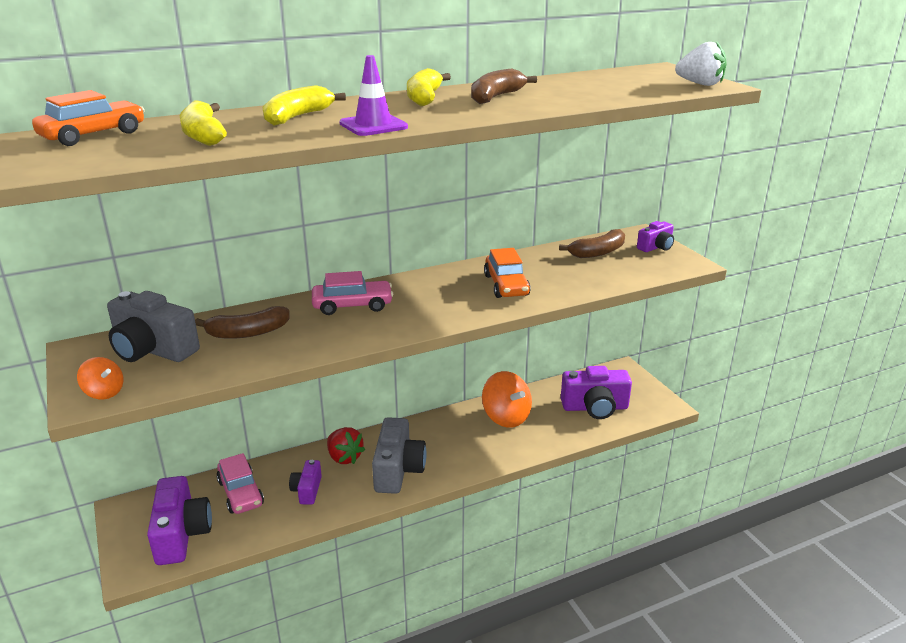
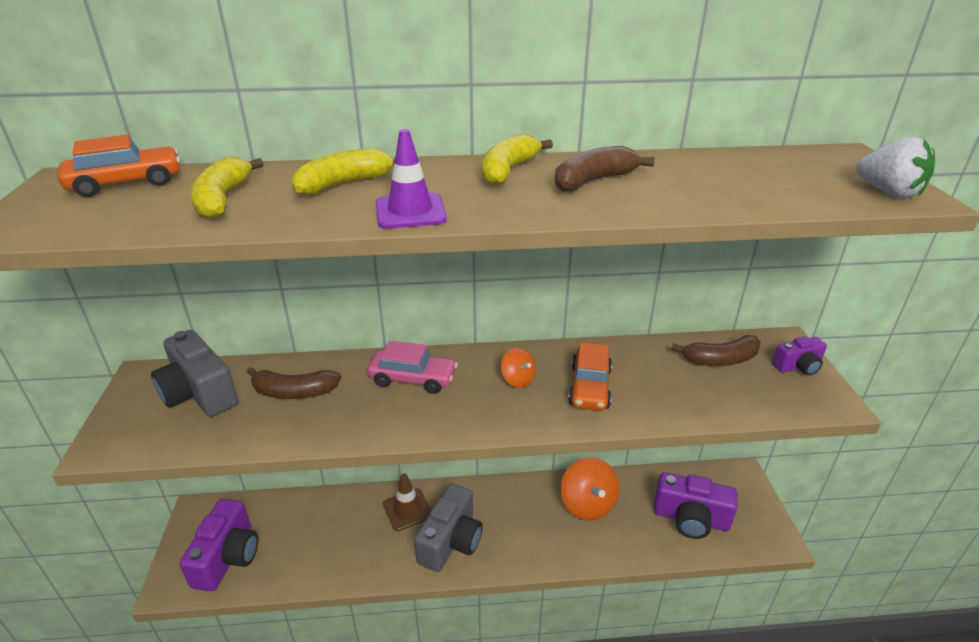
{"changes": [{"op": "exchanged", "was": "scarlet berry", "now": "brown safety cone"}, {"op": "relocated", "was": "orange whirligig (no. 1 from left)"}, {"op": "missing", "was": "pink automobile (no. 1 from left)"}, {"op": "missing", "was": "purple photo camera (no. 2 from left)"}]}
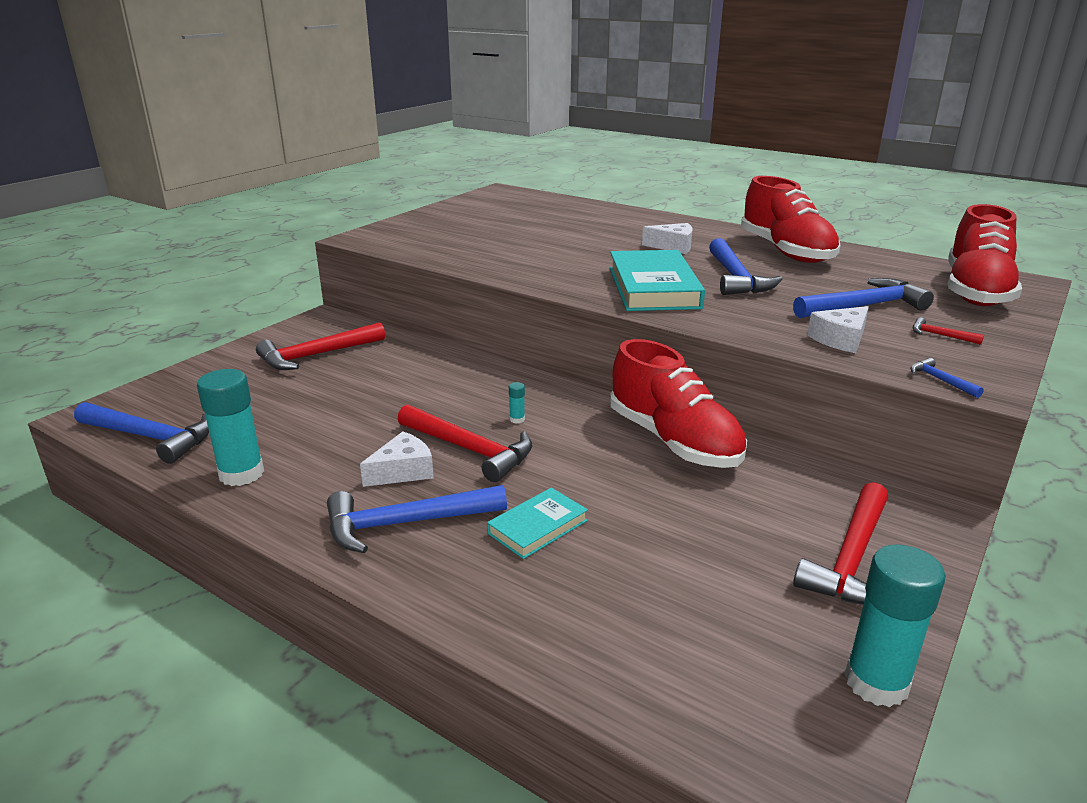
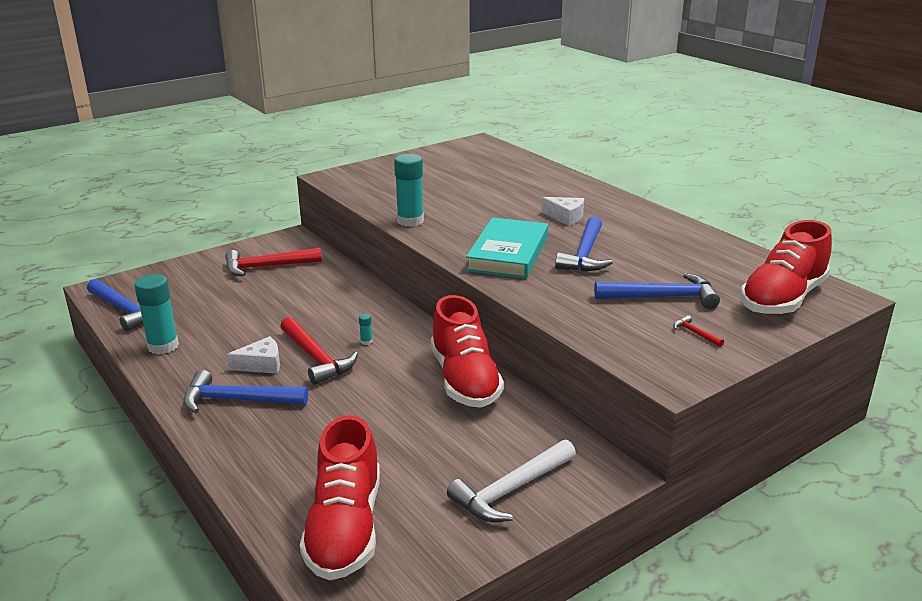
{"changes": [{"op": "relocated", "was": "scarlet shoe (no. 2 from left in the first image)", "now": "scarlet shoe (no. 1 from left)"}, {"op": "relocated", "was": "turquoise glue (no. 3 from left)"}, {"op": "colour", "was": "scarlet claw hammer (no. 3 from left)", "now": "snow-white claw hammer"}, {"op": "missing", "was": "turquoise book (no. 1 from left)"}, {"op": "missing", "was": "snow-white cheese wedge (no. 3 from left)"}, {"op": "missing", "was": "cobalt claw hammer (no. 5 from left)"}]}
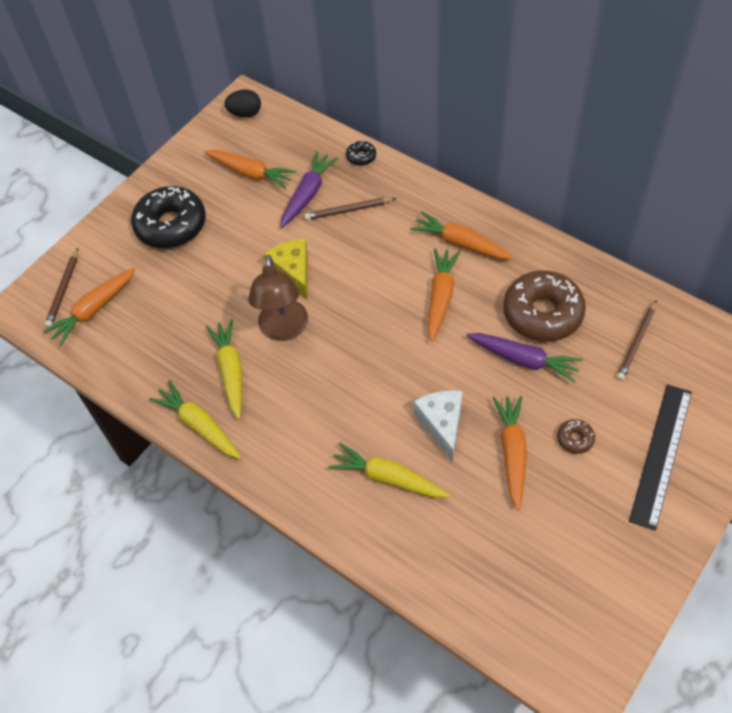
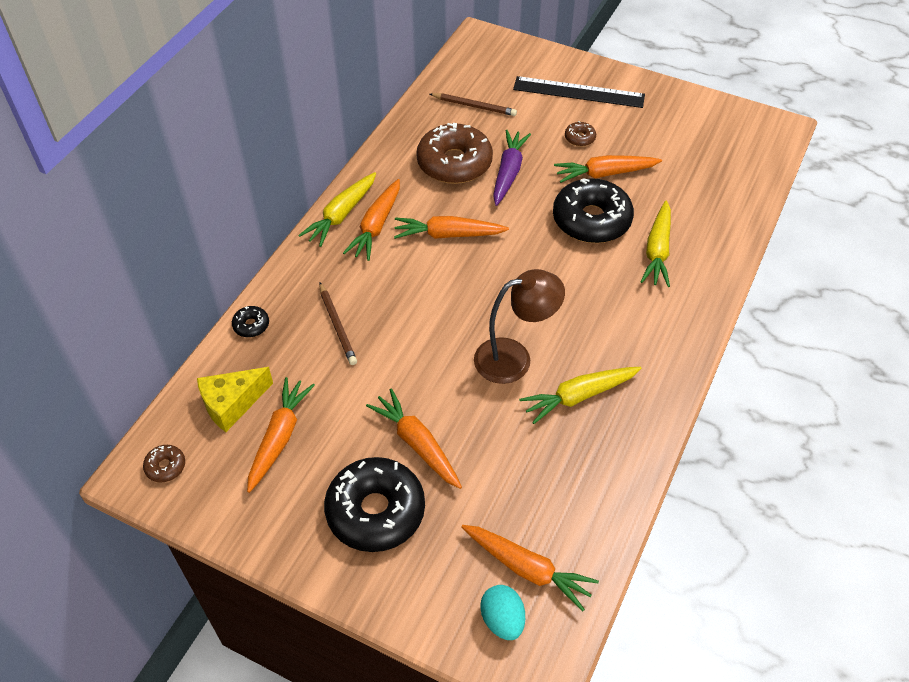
{"changes": [{"op": "exchanged", "was": "jet-black egg shape", "now": "brown glazed donut (no. 1 from left)"}, {"op": "relocated", "was": "golden cheese wedge"}, {"op": "relocated", "was": "golden root vegetable (no. 1 from left)"}, {"op": "appeared", "now": "orange root vegetable (no. 3 from left)"}, {"op": "exchanged", "was": "brown wooden pencil (no. 1 from left)", "now": "turquoise egg shape"}, {"op": "exchanged", "was": "snow-white cheese wedge", "now": "jet-black glazed donut (no. 3 from left)"}, {"op": "missing", "was": "purple root vegetable (no. 1 from left)"}]}
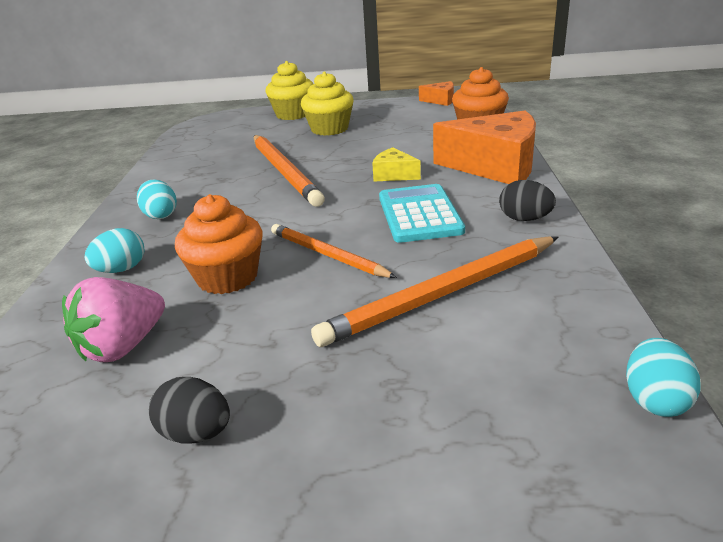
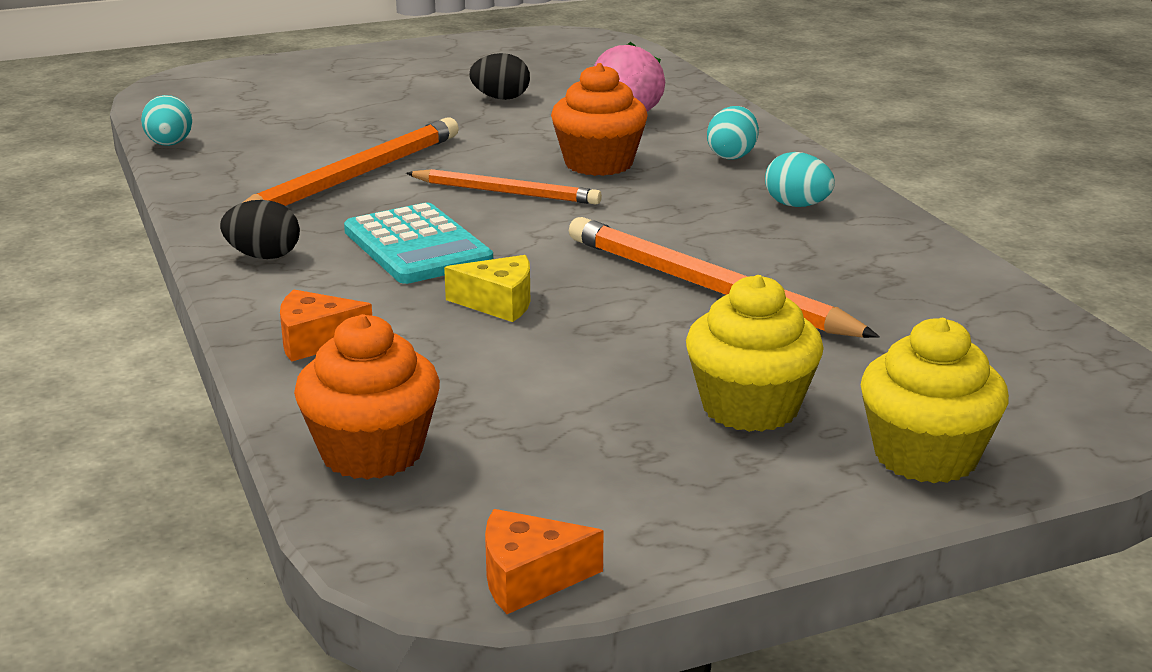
{"changes": [{"op": "size", "was": "orange cheese wedge (no. 2 from left in the first image)", "ratio": 0.47}]}
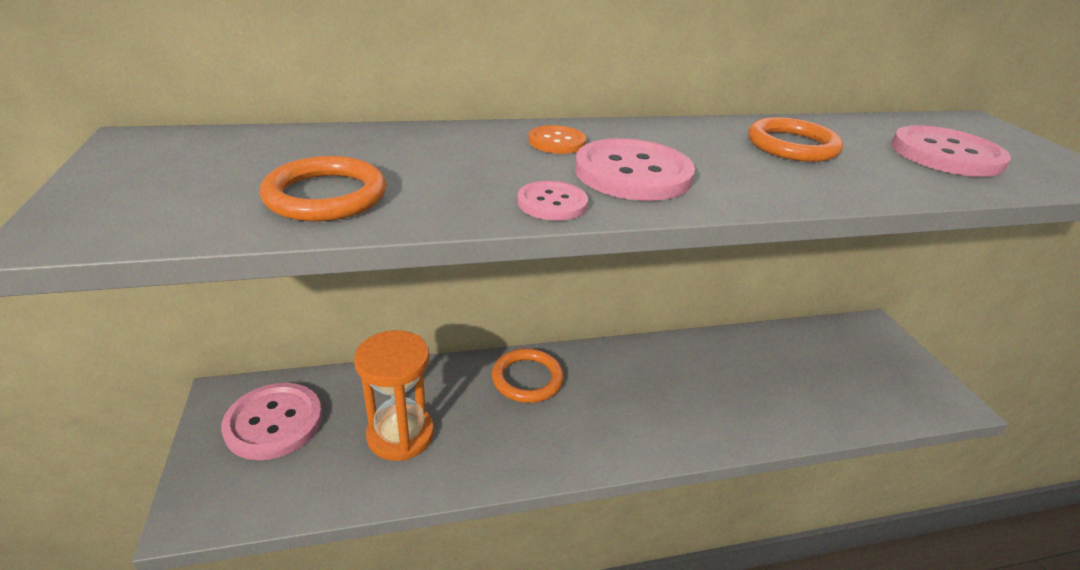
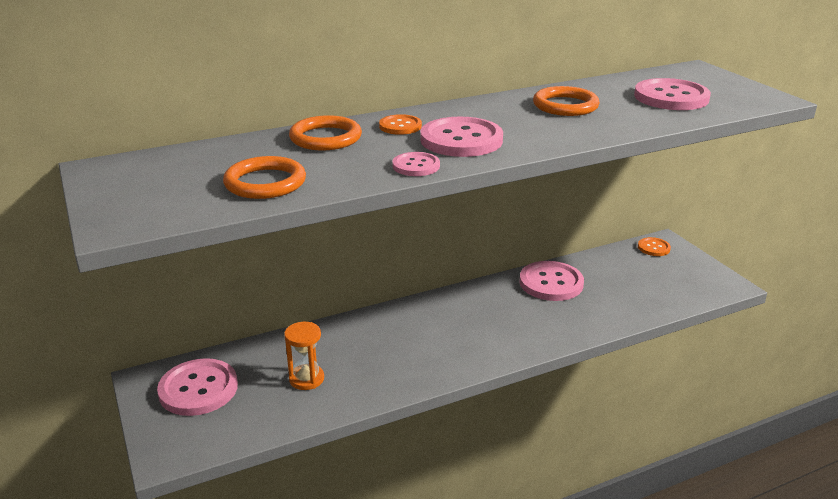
{"changes": [{"op": "size", "was": "orange sandglass", "ratio": 0.65}, {"op": "relocated", "was": "orange torus (no. 2 from left)"}, {"op": "appeared", "now": "pink shirt button (no. 4 from left)"}, {"op": "appeared", "now": "orange shirt button (no. 2 from left)"}]}
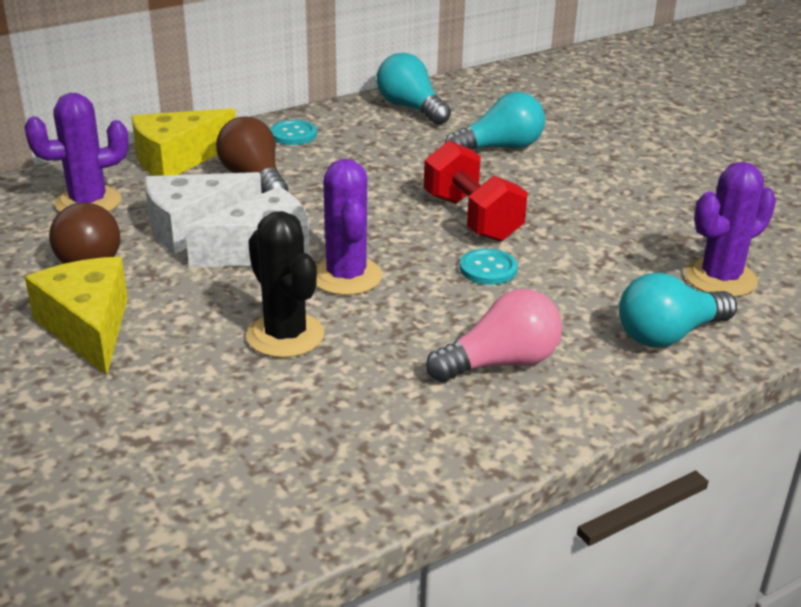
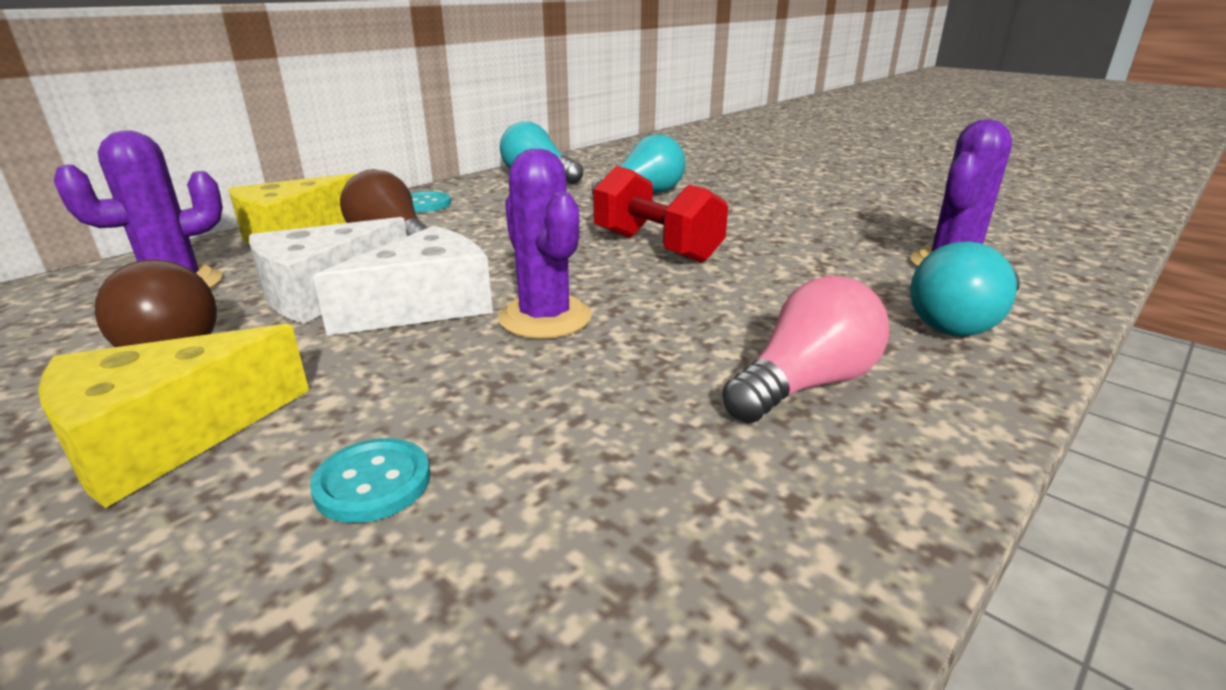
{"changes": [{"op": "spun", "was": "golden cheese wedge (no. 1 from left)", "clockwise": -90}, {"op": "relocated", "was": "turquoise shirt button (no. 2 from left in the first image)", "now": "turquoise shirt button (no. 1 from left)"}, {"op": "missing", "was": "jet-black cactus"}]}
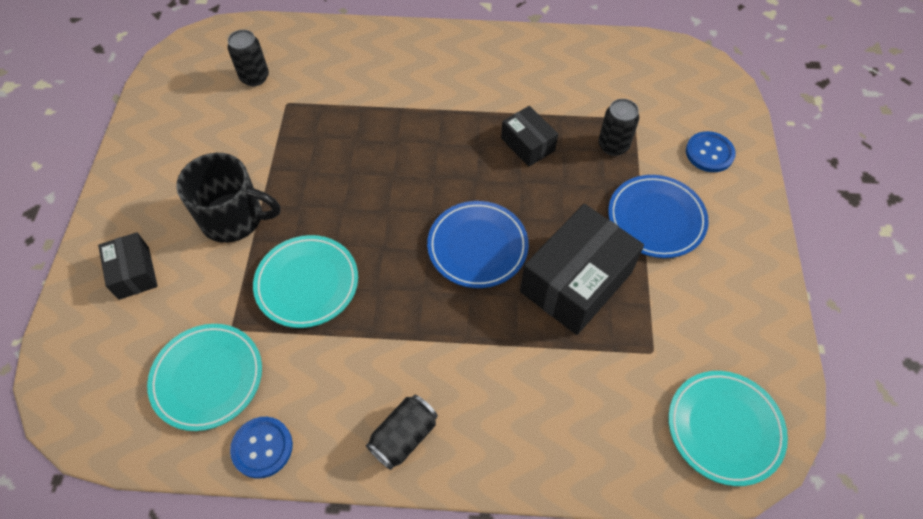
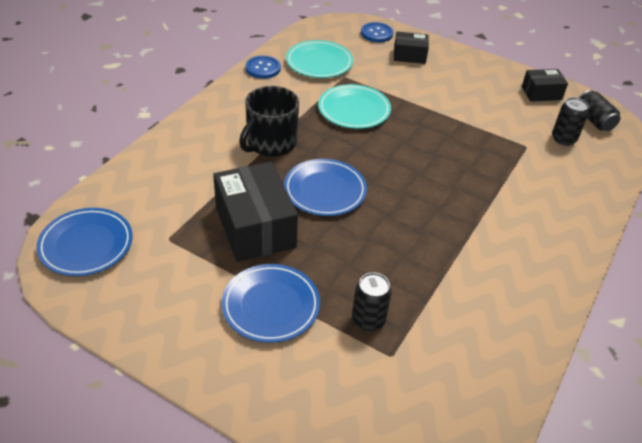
{"changes": [{"op": "colour", "was": "turquoise dinner plate (no. 3 from left)", "now": "cobalt dinner plate (no. 1 from left)"}, {"op": "relocated", "was": "jet-black mug"}, {"op": "relocated", "was": "cobalt shirt button (no. 2 from left)"}, {"op": "relocated", "was": "jet-black box (no. 2 from left in the first image)", "now": "jet-black box (no. 3 from left)"}, {"op": "relocated", "was": "jet-black soda can (no. 2 from left in the first image)", "now": "jet-black soda can (no. 3 from left)"}]}
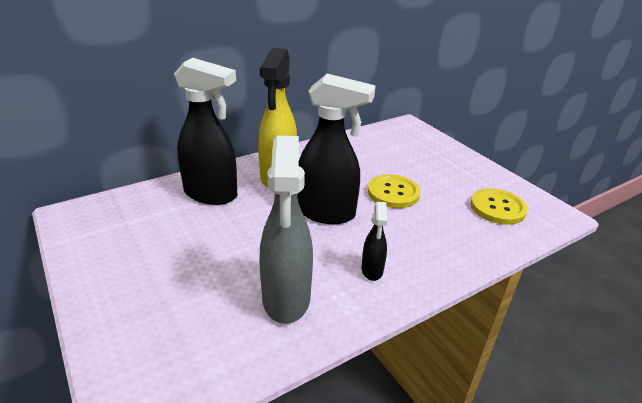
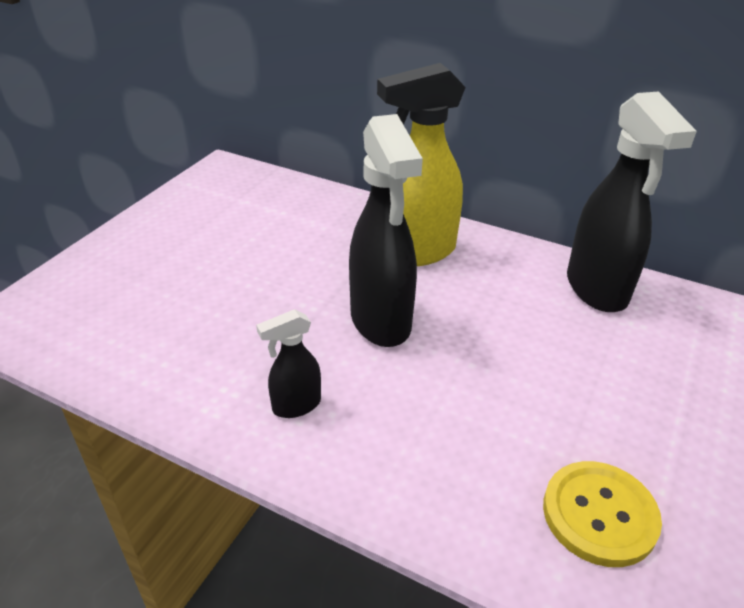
{"changes": [{"op": "relocated", "was": "jet-black sprayer (no. 1 from left in the first image)", "now": "jet-black sprayer (no. 3 from left)"}, {"op": "missing", "was": "gray sprayer"}, {"op": "missing", "was": "golden shirt button (no. 1 from left)"}]}
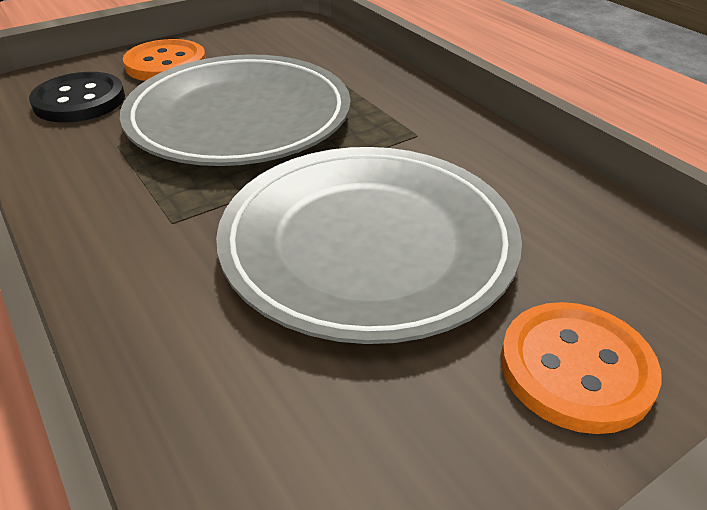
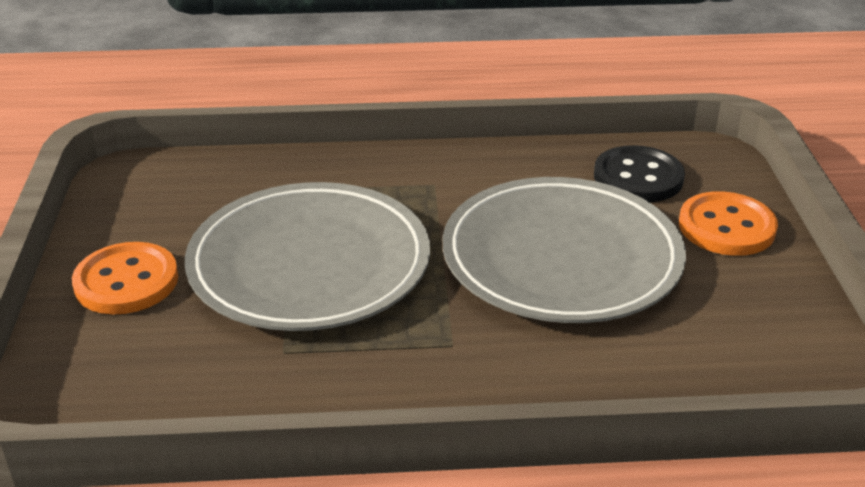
{"changes": [{"op": "relocated", "was": "jet-black shirt button"}]}
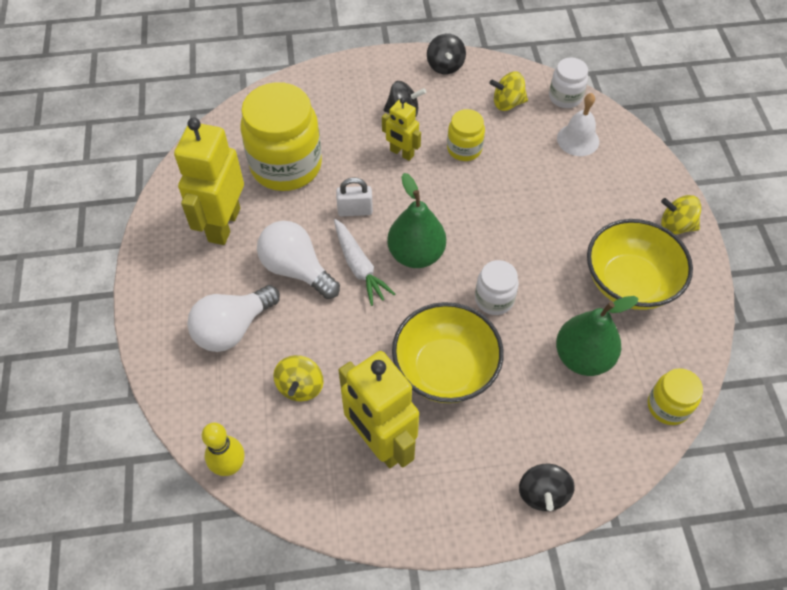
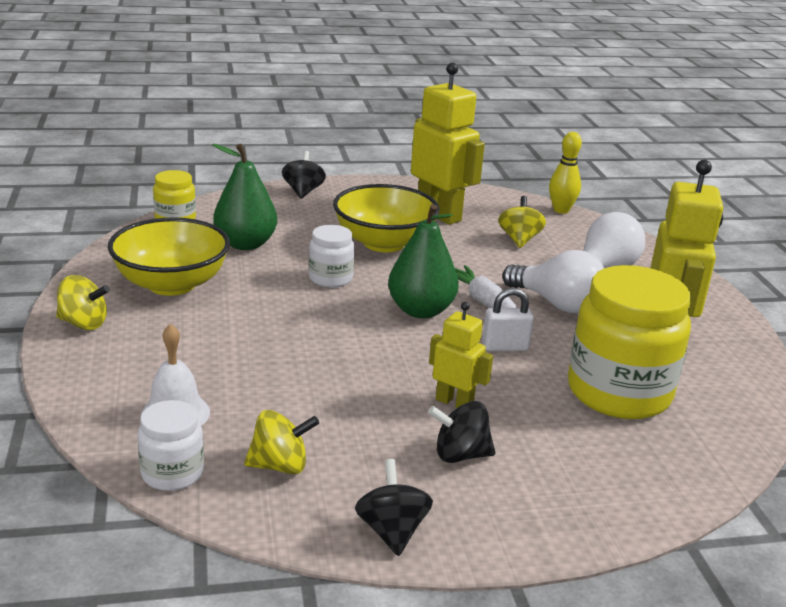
{"changes": [{"op": "missing", "was": "golden jar (no. 2 from left)"}]}
